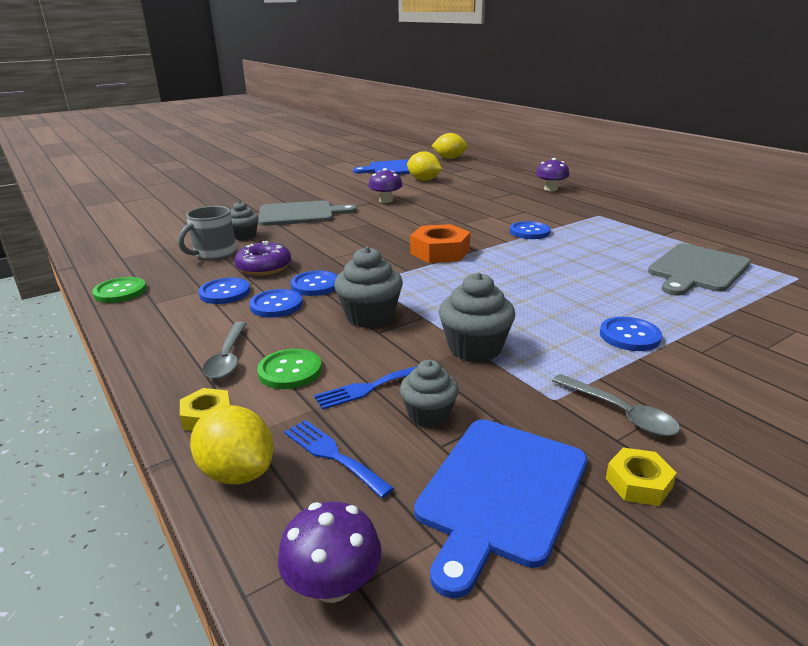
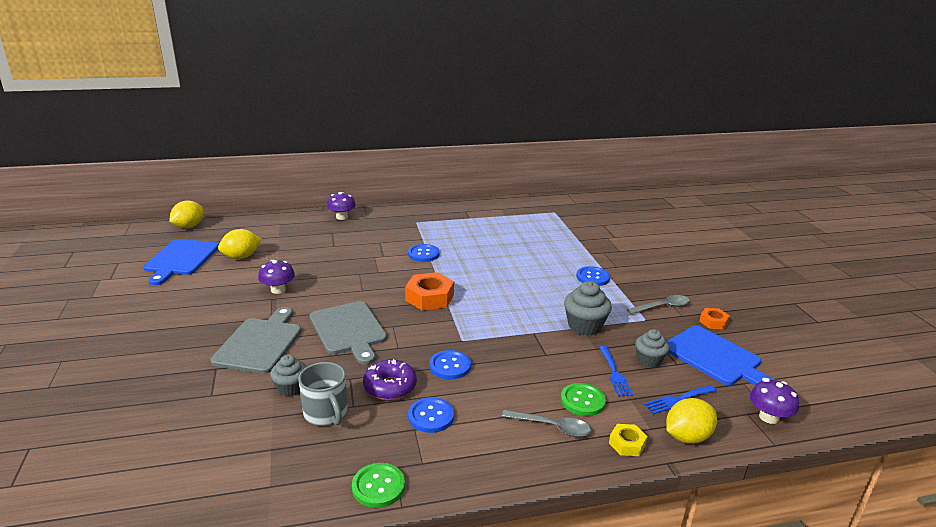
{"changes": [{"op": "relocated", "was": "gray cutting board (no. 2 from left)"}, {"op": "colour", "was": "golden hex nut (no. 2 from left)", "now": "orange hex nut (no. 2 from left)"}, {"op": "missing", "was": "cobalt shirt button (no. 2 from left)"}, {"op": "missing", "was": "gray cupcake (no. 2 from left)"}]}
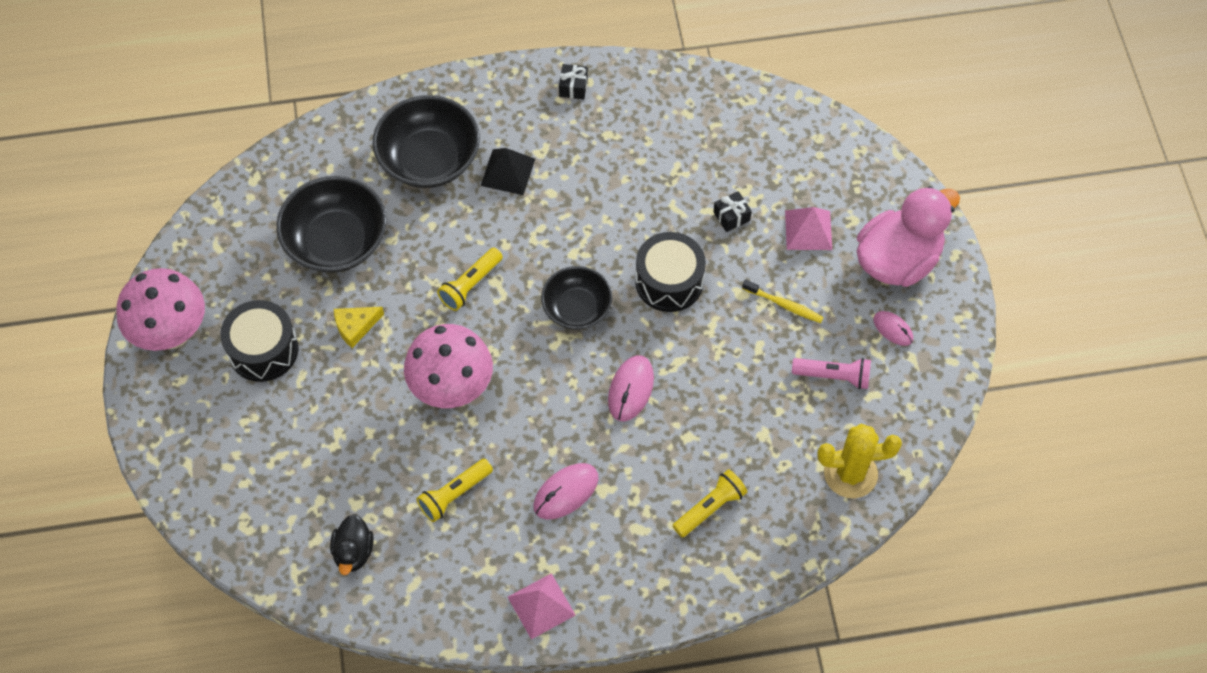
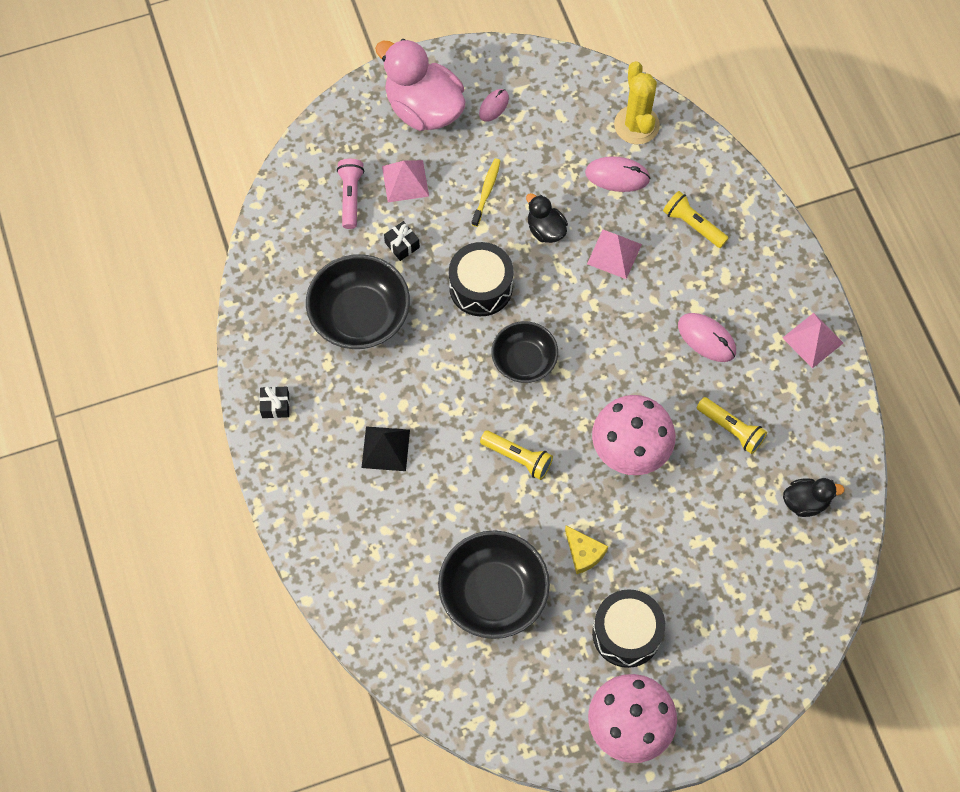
{"changes": [{"op": "relocated", "was": "jet-black deep dish (no. 2 from left in the first image)", "now": "jet-black deep dish (no. 1 from left)"}, {"op": "relocated", "was": "pink flashlight"}, {"op": "appeared", "now": "jet-black duck (no. 1 from left)"}, {"op": "relocated", "was": "pink computer mouse (no. 2 from left)"}, {"op": "appeared", "now": "pink pyramid shape (no. 2 from left)"}]}
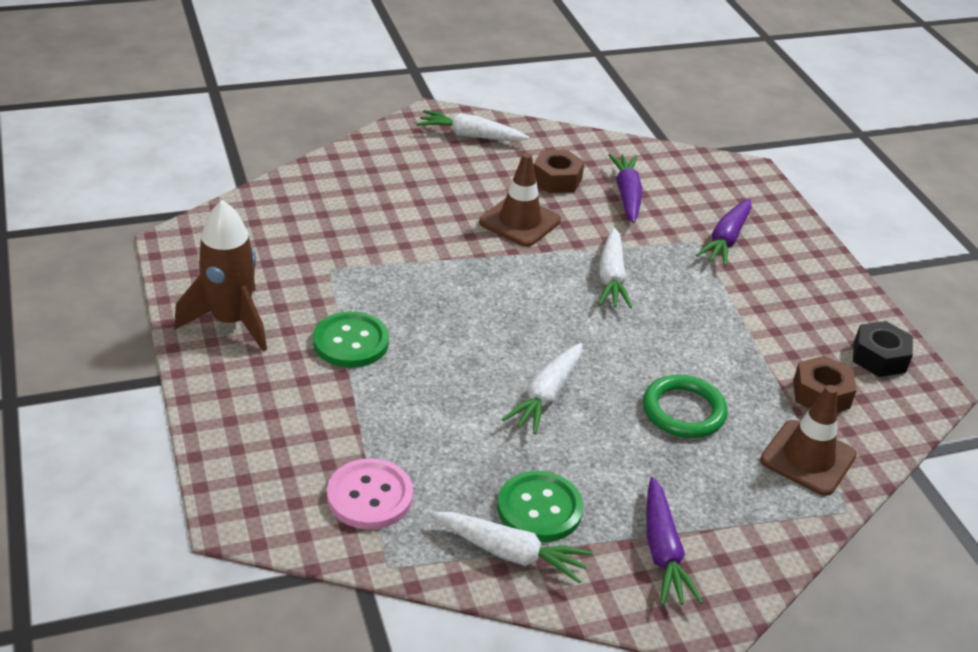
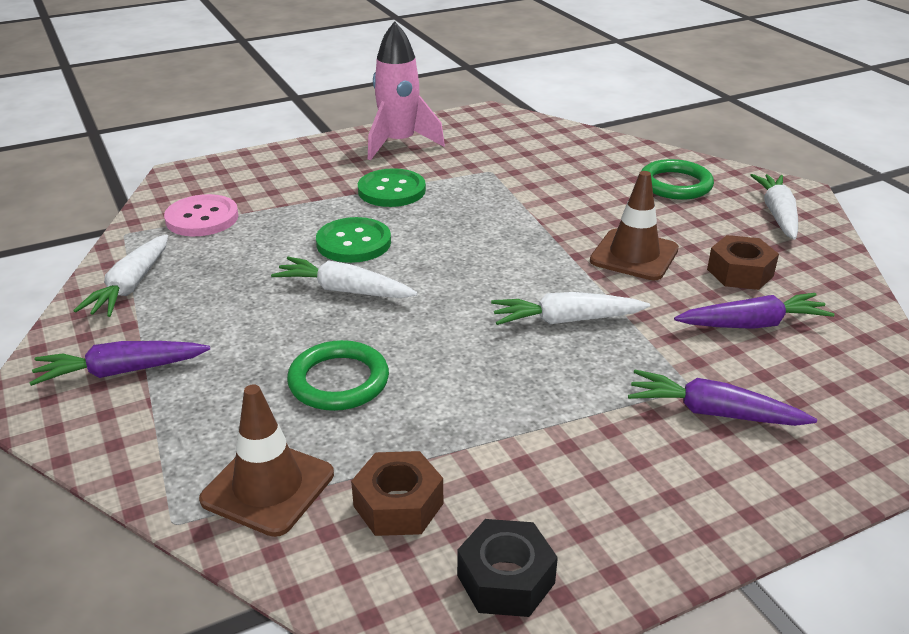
{"changes": [{"op": "relocated", "was": "emerald shirt button (no. 2 from left in the first image)", "now": "emerald shirt button (no. 1 from left)"}, {"op": "colour", "was": "brown rocket", "now": "pink rocket"}, {"op": "appeared", "now": "emerald torus (no. 2 from left)"}]}
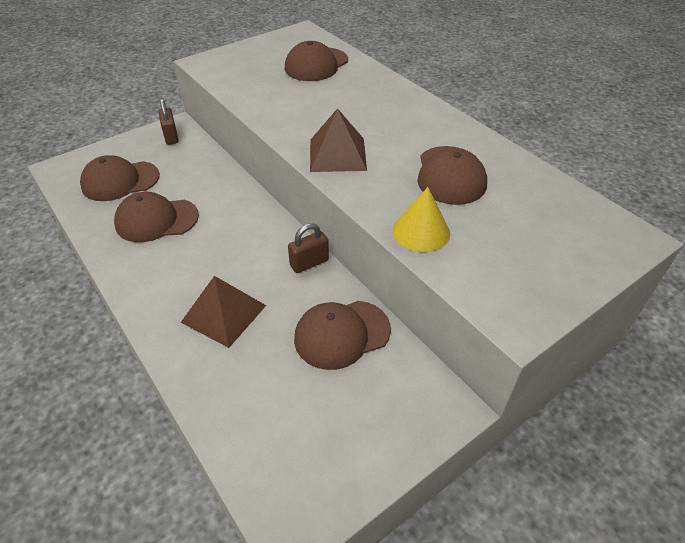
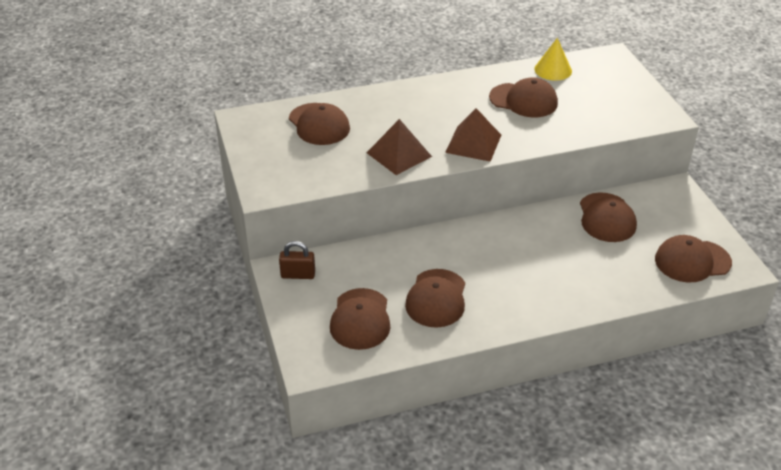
{"changes": [{"op": "relocated", "was": "brown pyramid shape (no. 1 from left)"}, {"op": "relocated", "was": "golden cone shape"}, {"op": "appeared", "now": "brown peaked cap (no. 6 from left)"}, {"op": "missing", "was": "brown padlock (no. 2 from left)"}]}
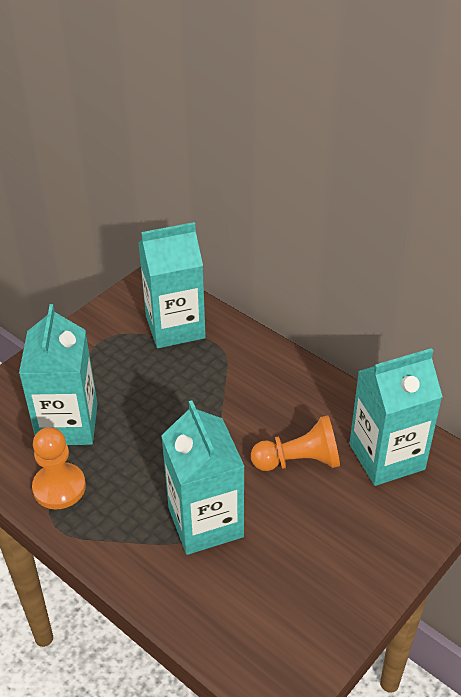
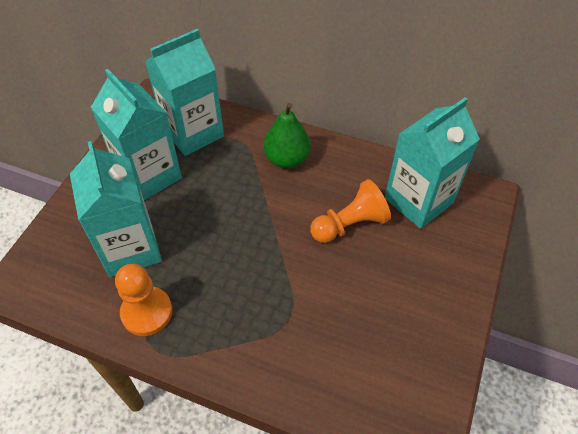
{"changes": [{"op": "relocated", "was": "turquoise carton (no. 3 from left in the first image)", "now": "turquoise carton (no. 2 from left)"}, {"op": "appeared", "now": "emerald pear fruit"}]}
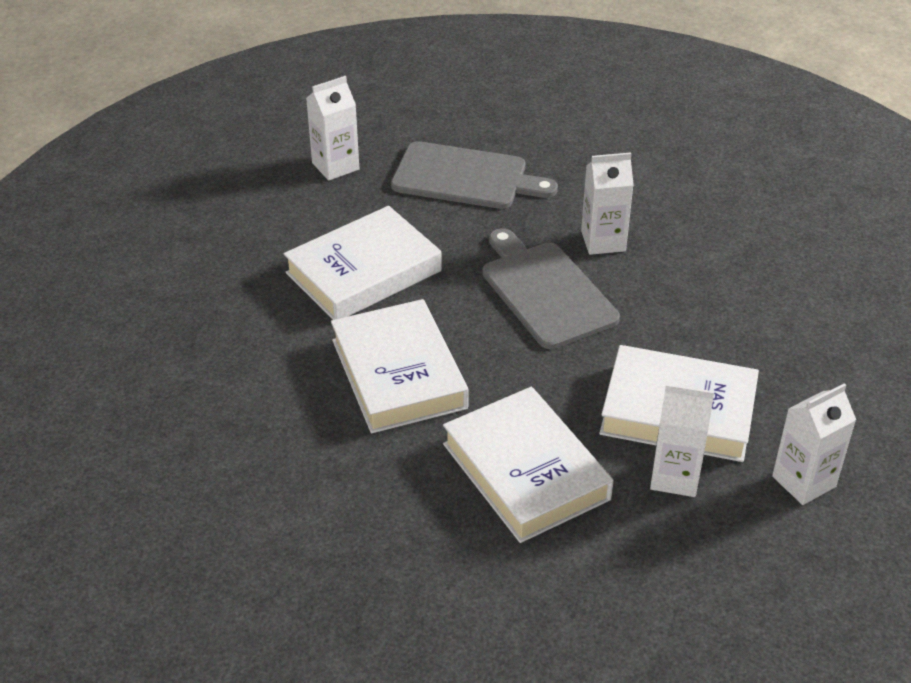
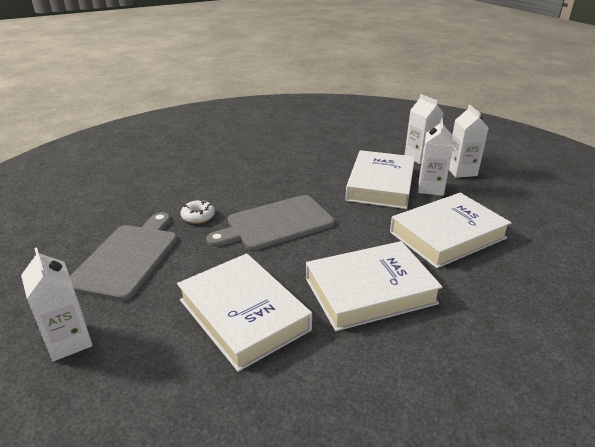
{"changes": [{"op": "appeared", "now": "snow-white glazed donut"}, {"op": "relocated", "was": "snow-white carton (no. 2 from left in the first image)", "now": "snow-white carton (no. 4 from left)"}]}
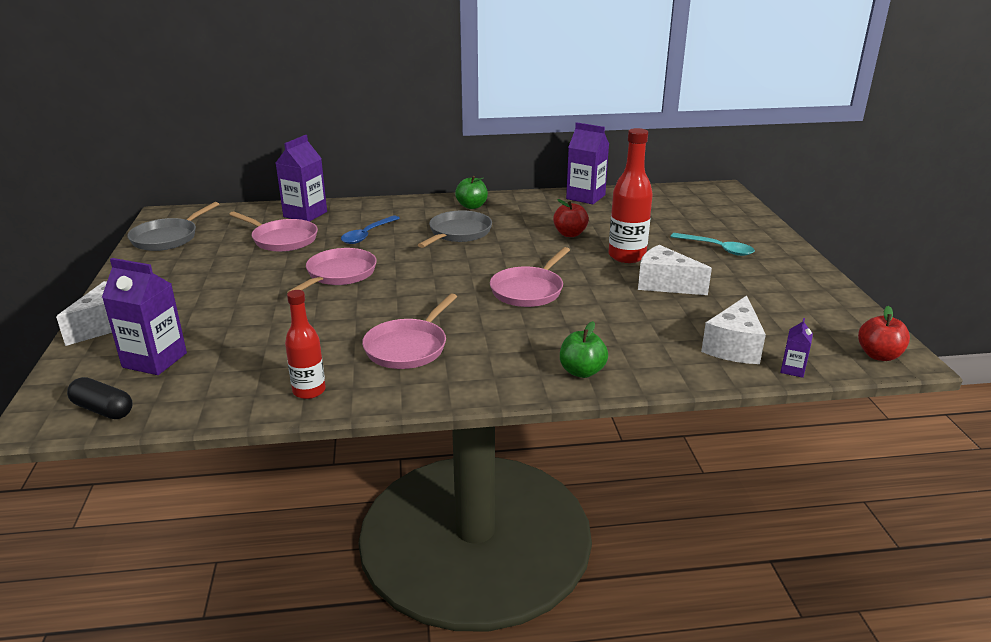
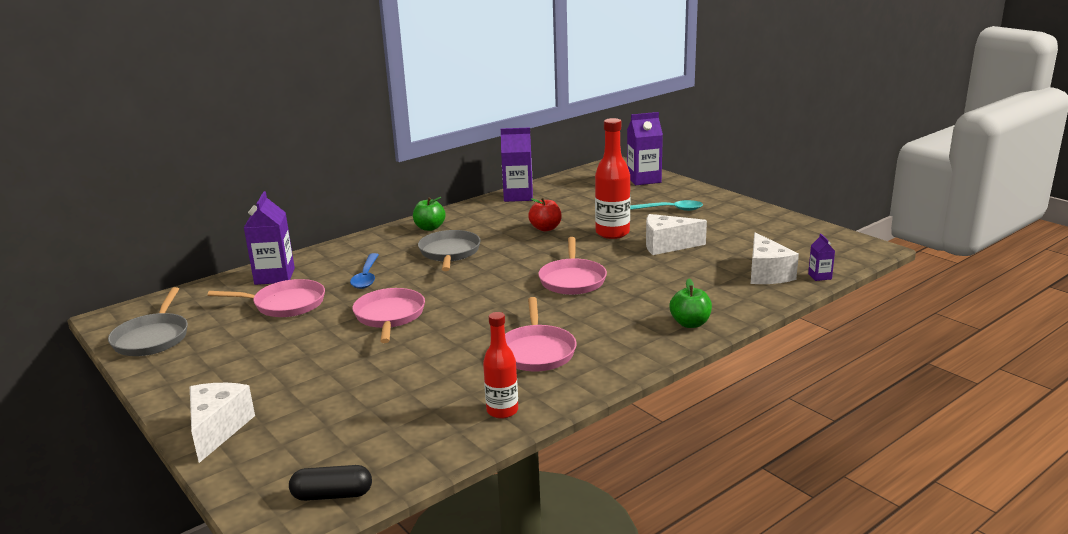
{"changes": [{"op": "relocated", "was": "purple carton (no. 1 from left in the first image)", "now": "purple carton (no. 3 from left)"}, {"op": "missing", "was": "scarlet apple fruit (no. 2 from left)"}]}
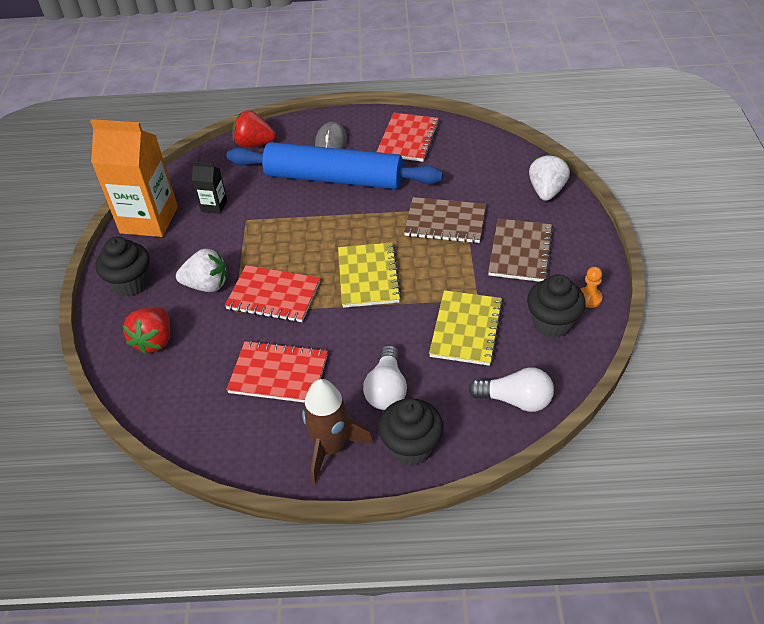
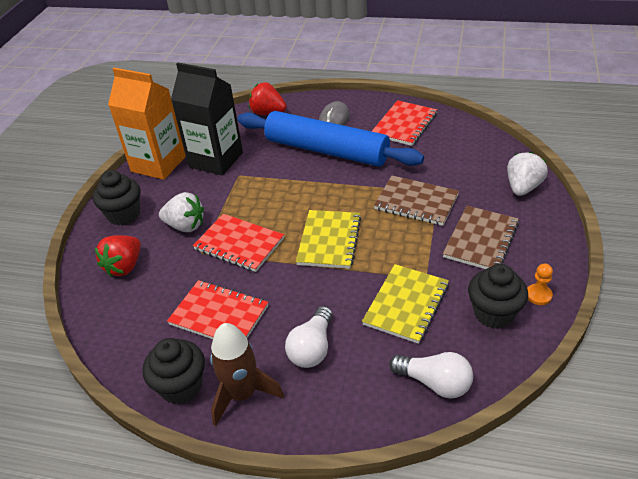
{"changes": [{"op": "relocated", "was": "jet-black cupcake (no. 2 from left)"}, {"op": "size", "was": "jet-black carton", "ratio": 2.14}]}
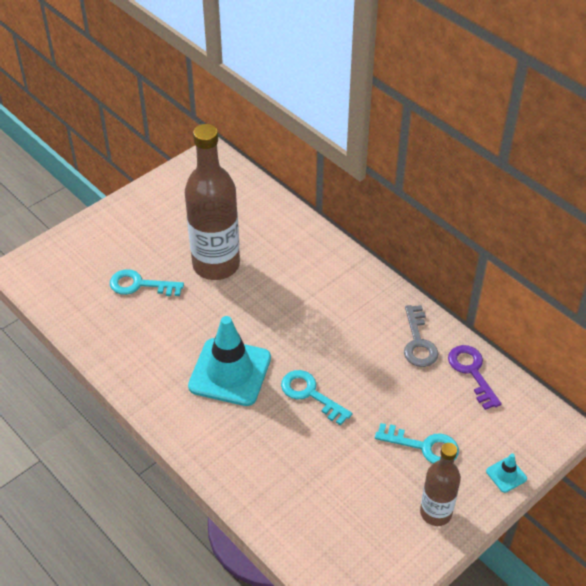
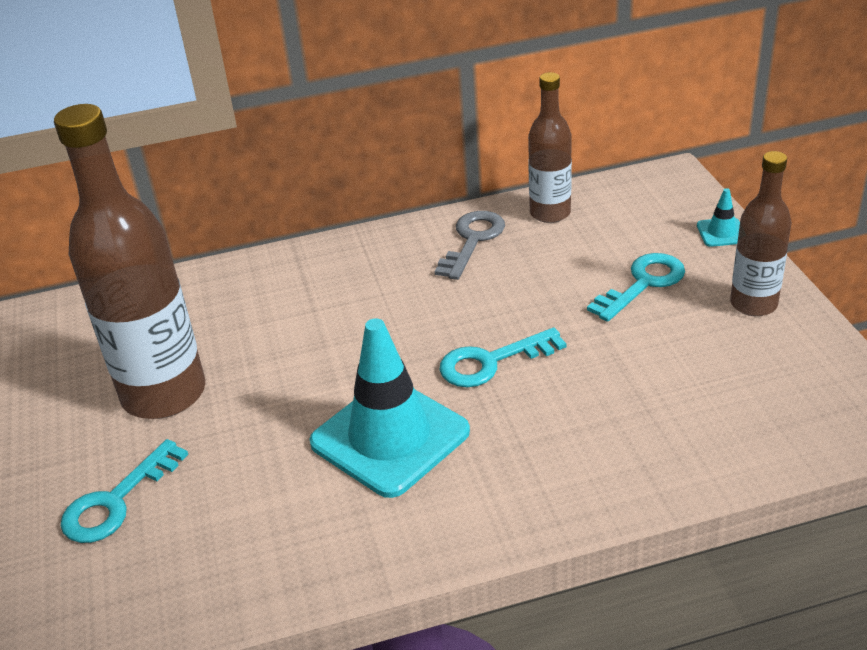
{"changes": [{"op": "spun", "was": "gray door key", "clockwise": -90}, {"op": "exchanged", "was": "purple door key", "now": "brown bottle (no. 2 from left)"}]}
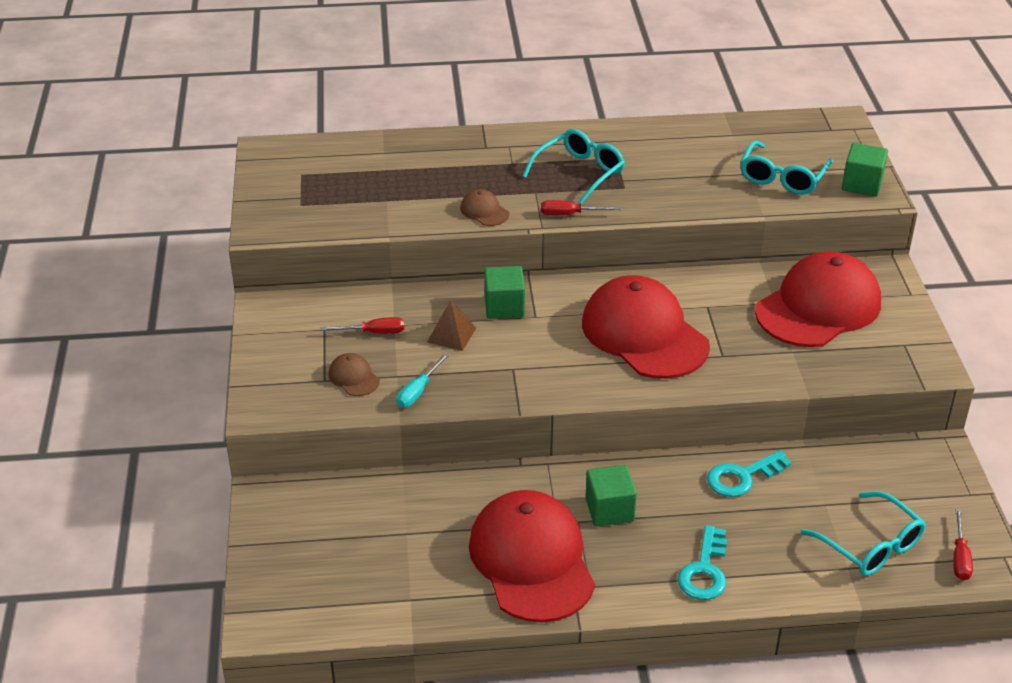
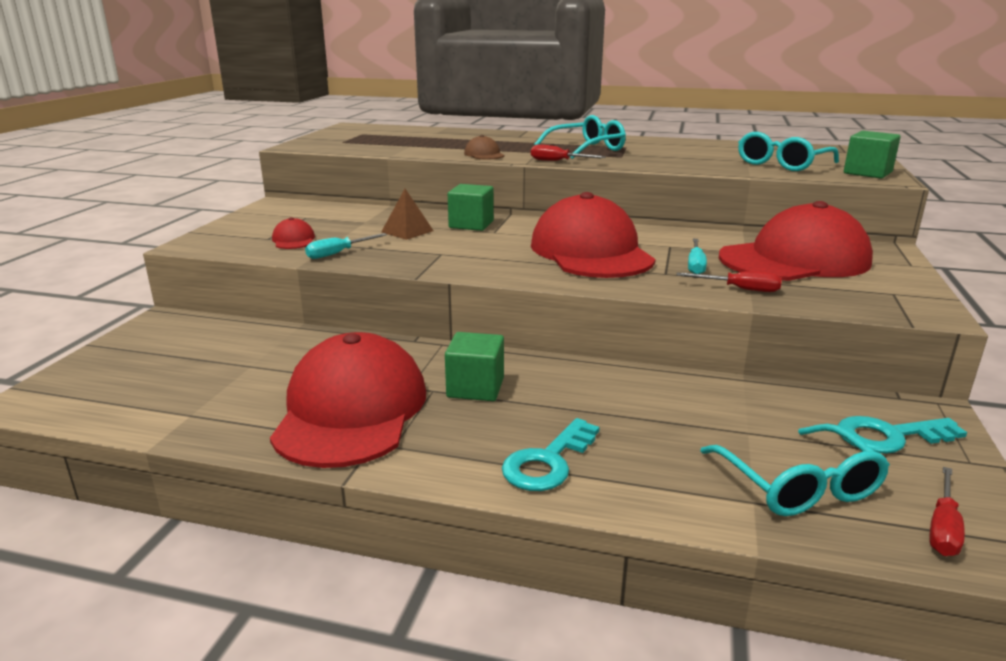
{"changes": [{"op": "colour", "was": "brown peaked cap (no. 1 from left)", "now": "scarlet peaked cap (no. 1 from left)"}, {"op": "relocated", "was": "scarlet flat screwdriver (no. 1 from left in the first image)", "now": "scarlet flat screwdriver (no. 2 from left)"}, {"op": "appeared", "now": "turquoise flat screwdriver (no. 2 from left)"}, {"op": "relocated", "was": "turquoise door key (no. 2 from left)"}]}
